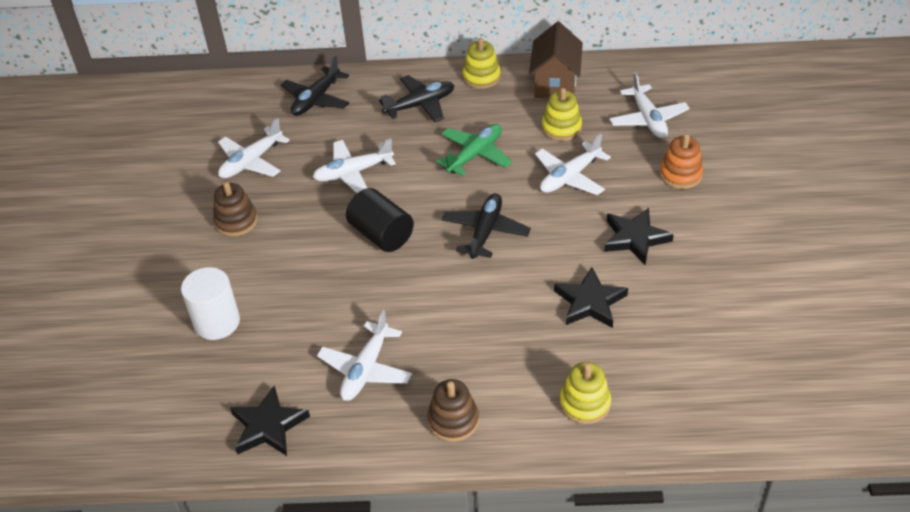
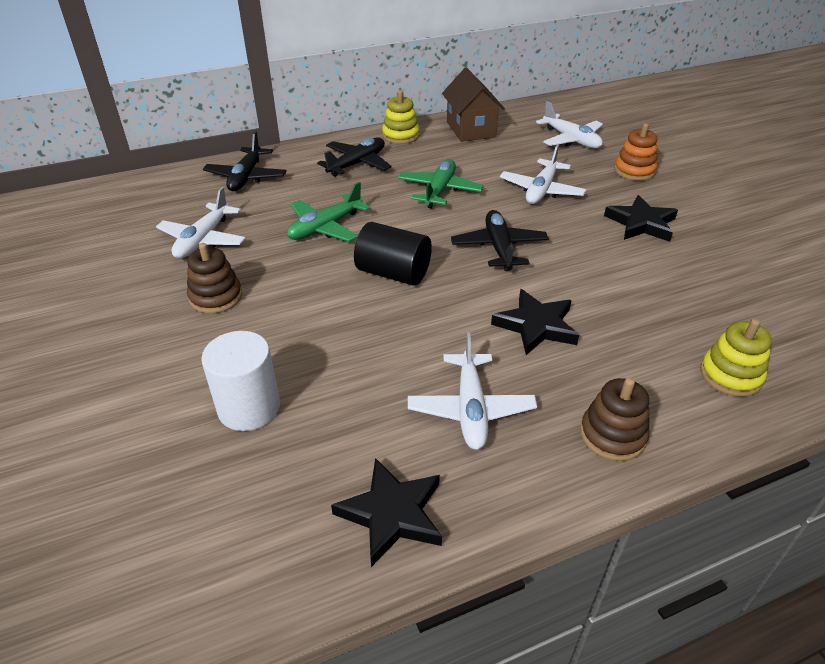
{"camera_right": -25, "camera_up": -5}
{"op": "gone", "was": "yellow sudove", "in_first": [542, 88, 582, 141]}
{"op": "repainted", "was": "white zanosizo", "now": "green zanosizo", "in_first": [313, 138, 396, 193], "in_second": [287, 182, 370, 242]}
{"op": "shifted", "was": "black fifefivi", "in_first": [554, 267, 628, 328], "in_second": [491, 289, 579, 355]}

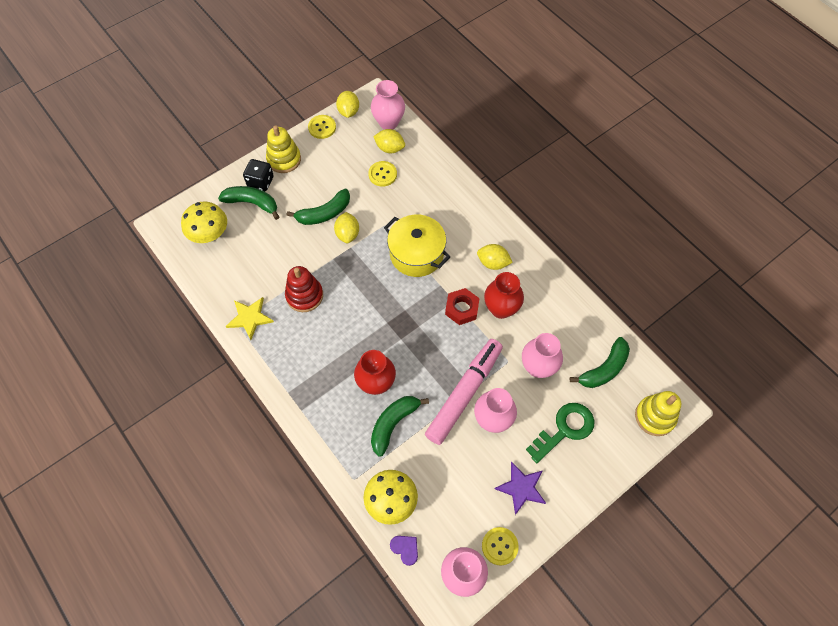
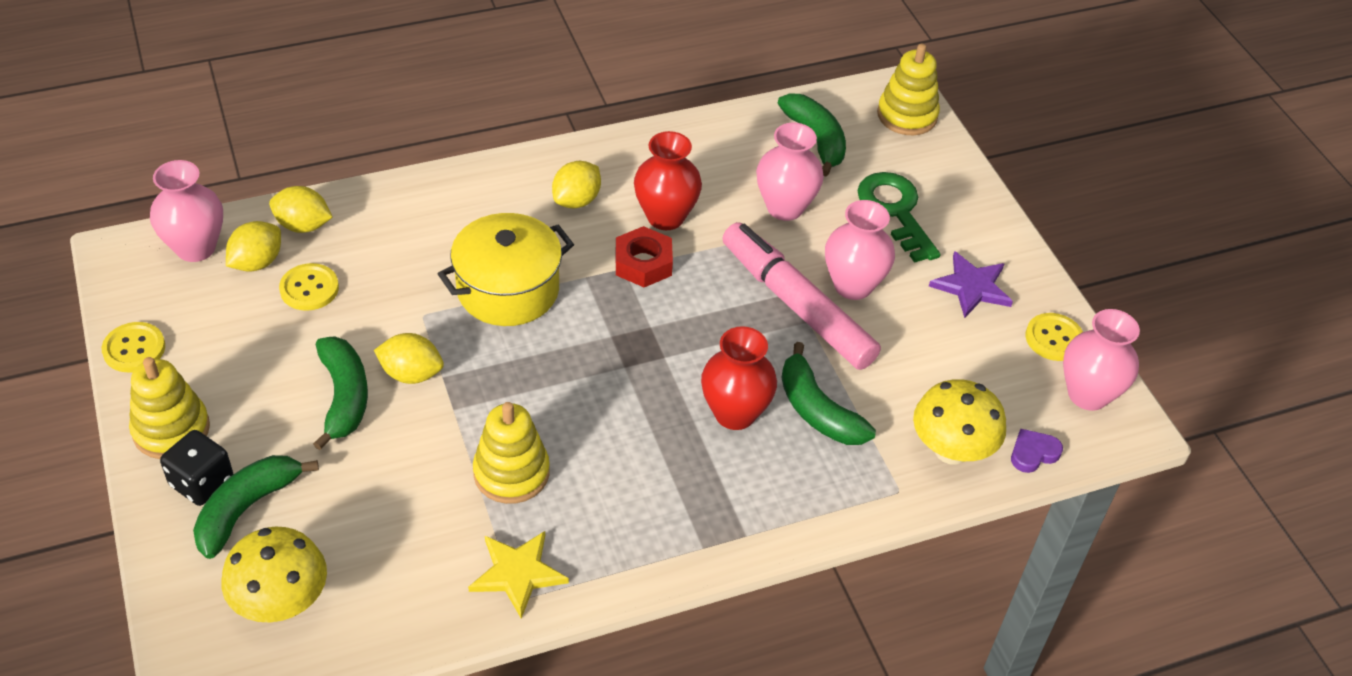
{"camera_right": -75, "camera_up": -15}
{"op": "shifted", "was": "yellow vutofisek", "in_first": [336, 91, 359, 118], "in_second": [269, 186, 332, 233]}
{"op": "repainted", "was": "red sudove", "now": "yellow sudove", "in_first": [285, 266, 323, 312], "in_second": [473, 402, 550, 504]}

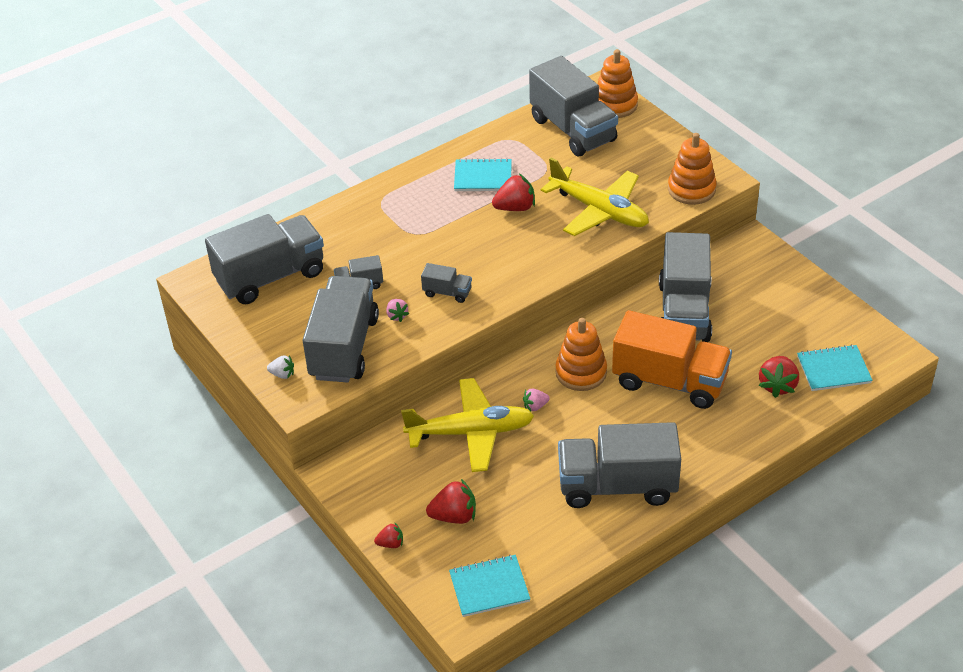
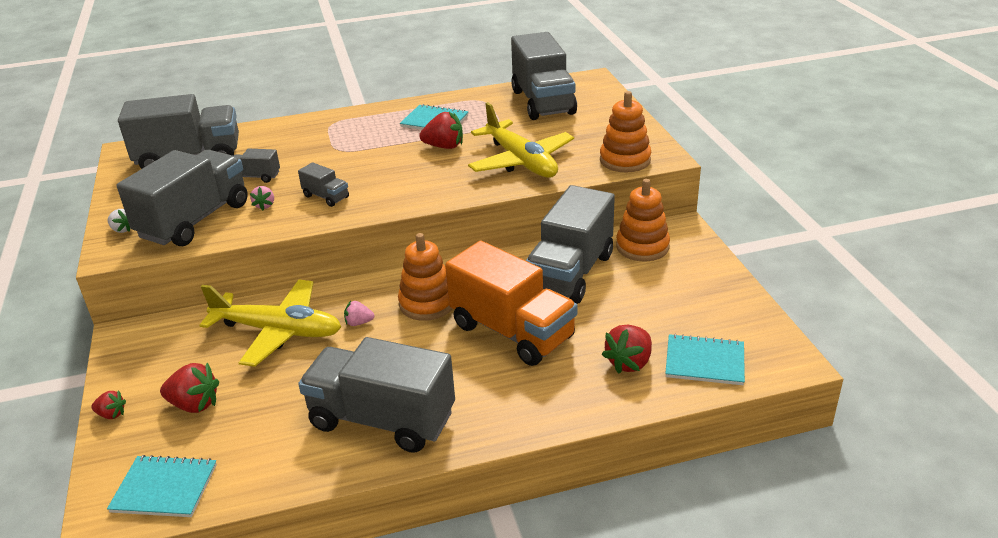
{"camera_right": 20, "camera_up": -10}
{"op": "shifted", "was": "orange sudove", "in_first": [597, 49, 638, 118], "in_second": [616, 179, 670, 261]}

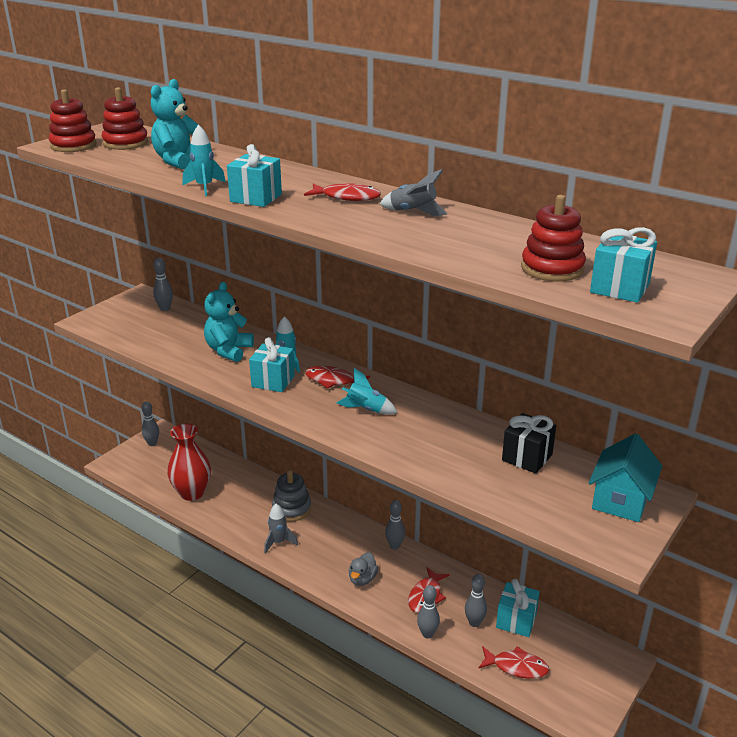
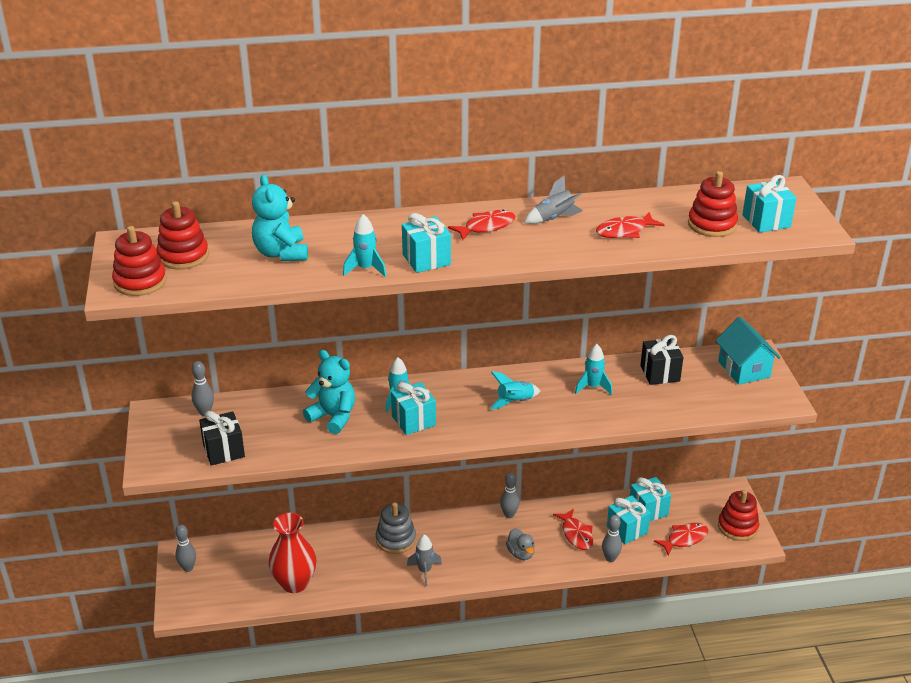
{"camera_right": -45, "camera_up": 5}
{"op": "rotated", "was": "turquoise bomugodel", "in_first": [204, 282, 254, 362], "in_second": [303, 350, 355, 434], "clockwise": 150}
{"op": "shifted", "was": "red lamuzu", "in_first": [305, 366, 370, 389], "in_second": [596, 212, 665, 238]}
{"op": "swapped", "was": "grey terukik", "now": "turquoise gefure", "in_first": [465, 574, 487, 627], "in_second": [607, 495, 651, 544]}
{"op": "new", "now": "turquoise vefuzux", "in_second": [575, 344, 612, 395]}
{"op": "new", "now": "black gefure", "in_second": [199, 411, 245, 466]}
{"op": "new", "now": "red sudove", "in_second": [718, 490, 759, 541]}

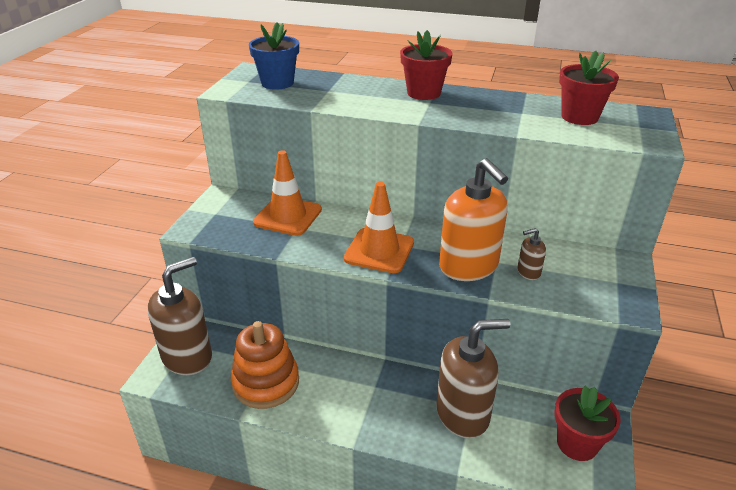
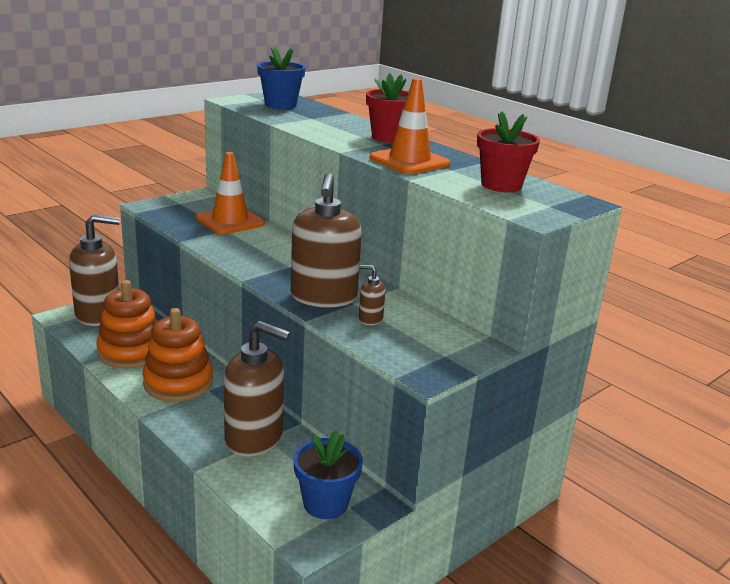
{"camera_right": 30, "camera_up": -10}
{"op": "repainted", "was": "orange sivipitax", "now": "brown sivipitax", "in_first": [439, 158, 508, 281], "in_second": [291, 173, 362, 307]}
{"op": "shifted", "was": "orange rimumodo", "in_first": [344, 182, 414, 273], "in_second": [370, 78, 450, 174]}
{"op": "repainted", "was": "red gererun", "now": "blue gererun", "in_first": [554, 386, 621, 461], "in_second": [294, 430, 363, 519]}
{"op": "new", "now": "orange sudove", "in_second": [143, 308, 213, 402]}

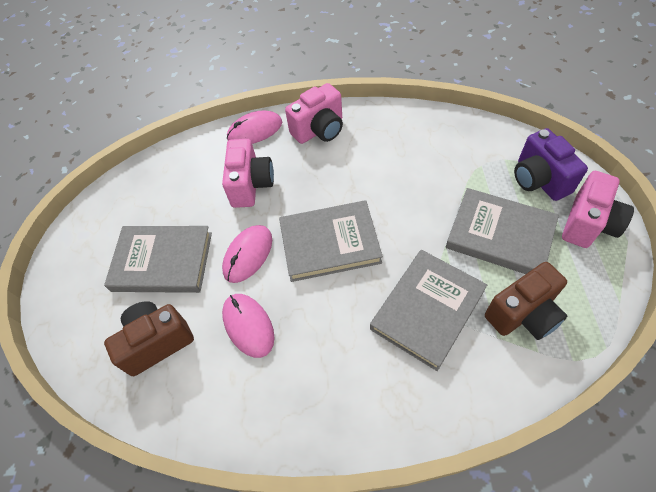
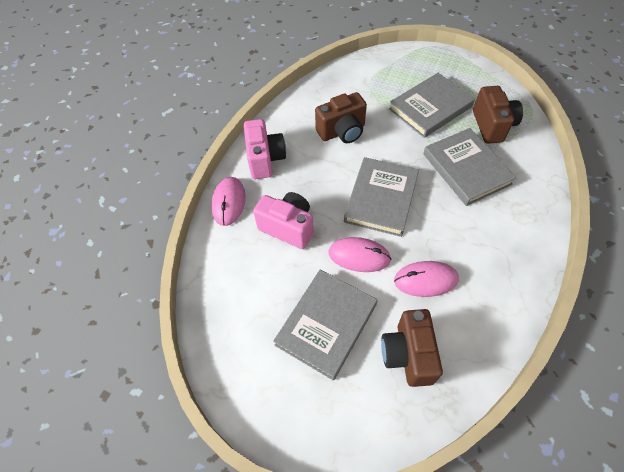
{"camera_right": -65, "camera_up": 0}
{"op": "gone", "was": "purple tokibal", "in_first": [514, 128, 588, 201]}
{"op": "gone", "was": "pink tokibal", "in_first": [562, 171, 634, 248]}
{"op": "rotated", "was": "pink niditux", "in_first": [222, 225, 272, 283], "in_second": [329, 237, 391, 272], "clockwise": -45}
{"op": "new", "now": "brown tokibal", "in_second": [315, 92, 367, 143]}

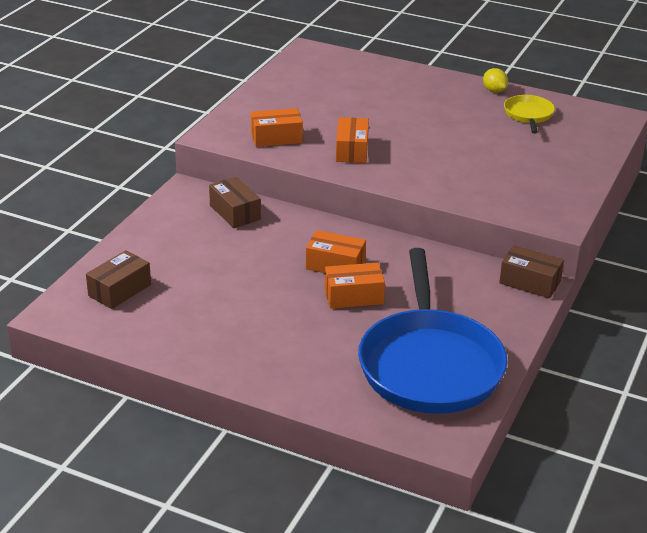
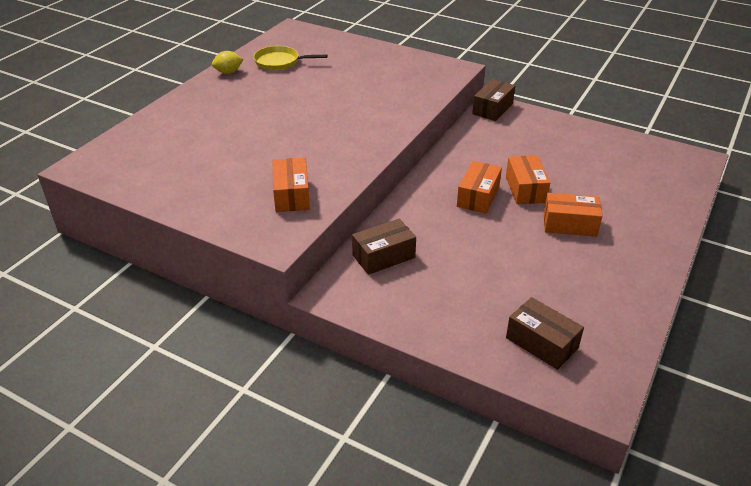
{"camera_right": -85, "camera_up": 5}
{"op": "shifted", "was": "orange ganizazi", "in_first": [336, 117, 369, 163], "in_second": [544, 193, 603, 237]}
{"op": "gone", "was": "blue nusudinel", "in_first": [358, 248, 507, 414]}

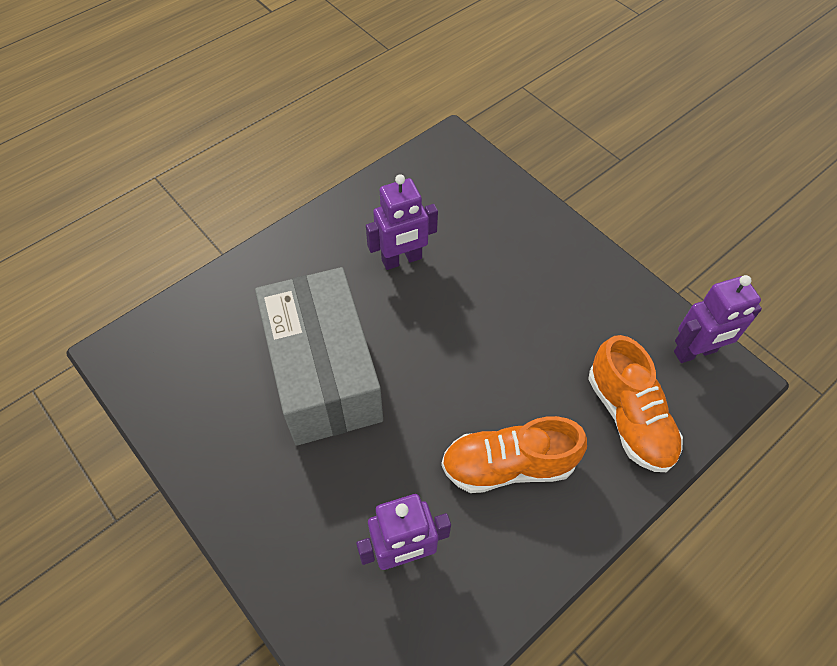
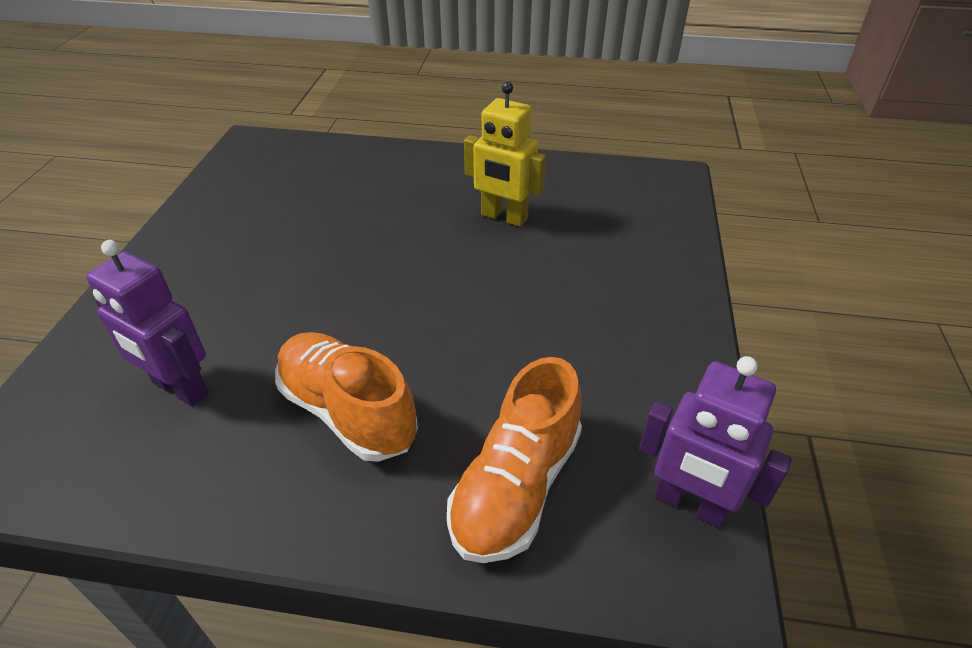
{"camera_right": 50, "camera_up": -15}
{"op": "repainted", "was": "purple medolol", "now": "yellow medolol", "in_first": [366, 174, 438, 270], "in_second": [464, 82, 546, 227]}
{"op": "gone", "was": "grey ganizazi", "in_first": [255, 267, 383, 446]}

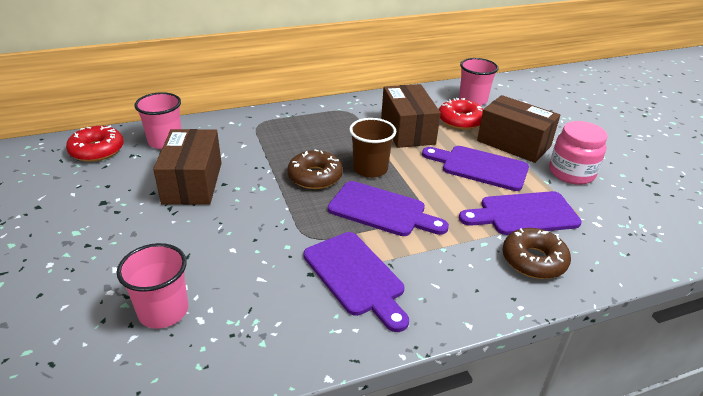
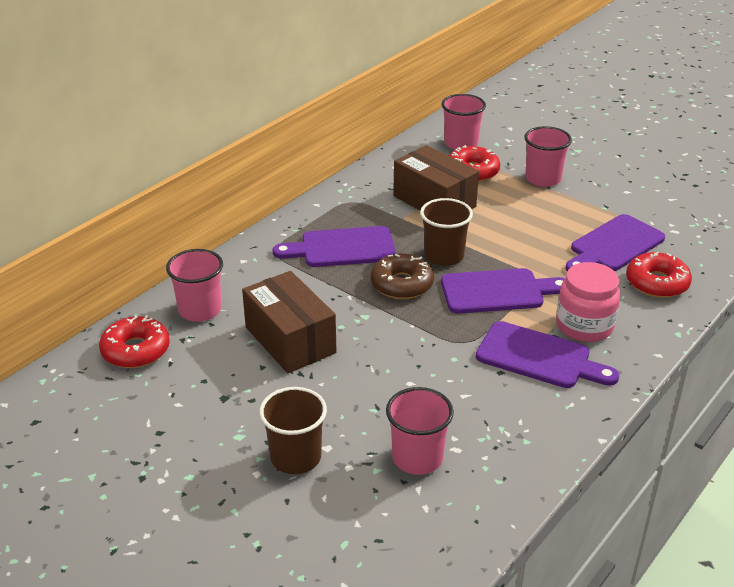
{"camera_right": -30, "camera_up": 0}
{"op": "swapped", "was": "brown ganizazi", "now": "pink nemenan", "in_first": [477, 95, 560, 163], "in_second": [524, 126, 572, 187]}
{"op": "shifted", "was": "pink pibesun", "in_first": [549, 121, 608, 185], "in_second": [556, 262, 620, 342]}
{"op": "shifted", "was": "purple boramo", "in_first": [422, 146, 529, 191], "in_second": [273, 226, 396, 267]}
{"op": "repainted", "was": "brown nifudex", "now": "red nifudex", "in_first": [502, 228, 571, 279], "in_second": [626, 252, 692, 298]}
{"op": "new", "now": "brown nemenan", "in_second": [259, 387, 327, 474]}

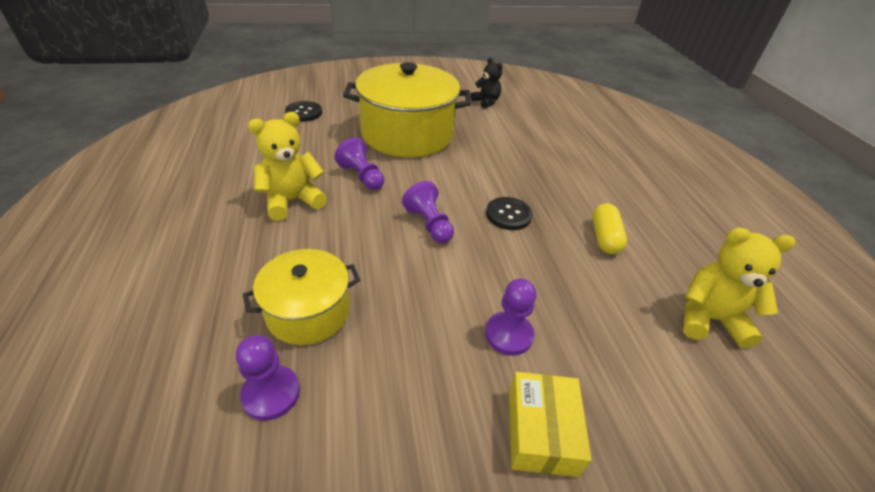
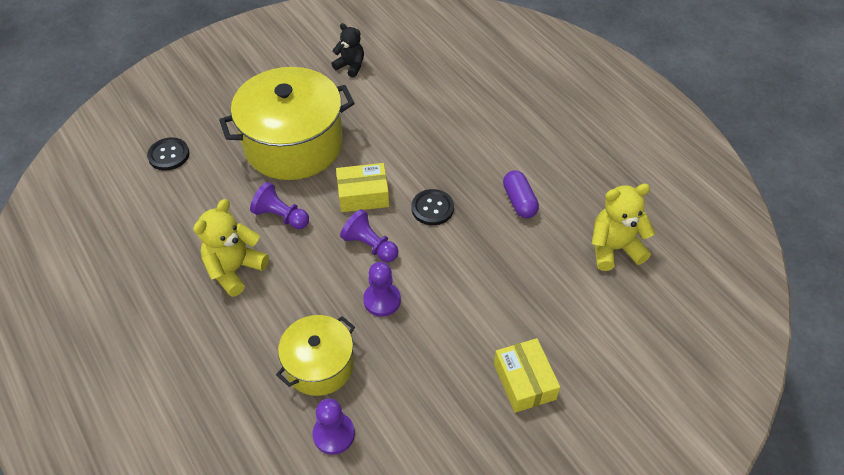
{"camera_right": -20, "camera_up": 10}
{"op": "repainted", "was": "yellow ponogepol", "now": "purple ponogepol", "in_first": [592, 203, 627, 254], "in_second": [503, 171, 539, 218]}
{"op": "shifted", "was": "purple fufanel", "in_first": [485, 279, 537, 356], "in_second": [363, 262, 401, 317]}
{"op": "new", "now": "yellow ganizazi", "in_second": [336, 163, 389, 212]}

